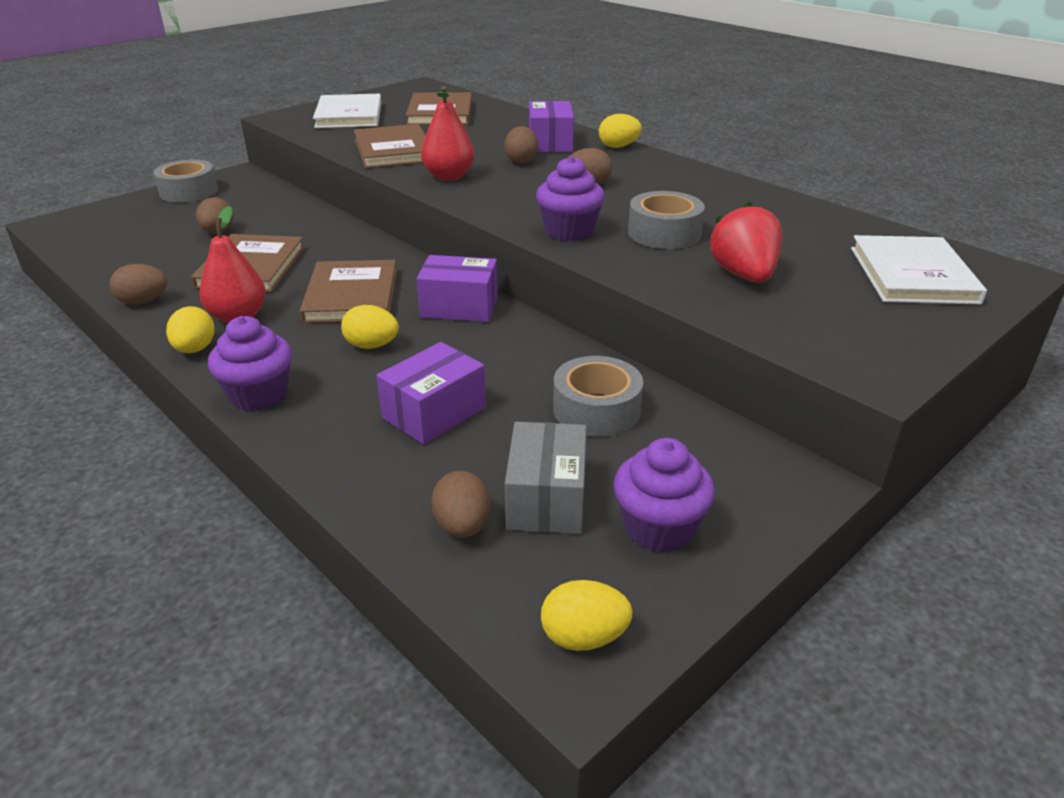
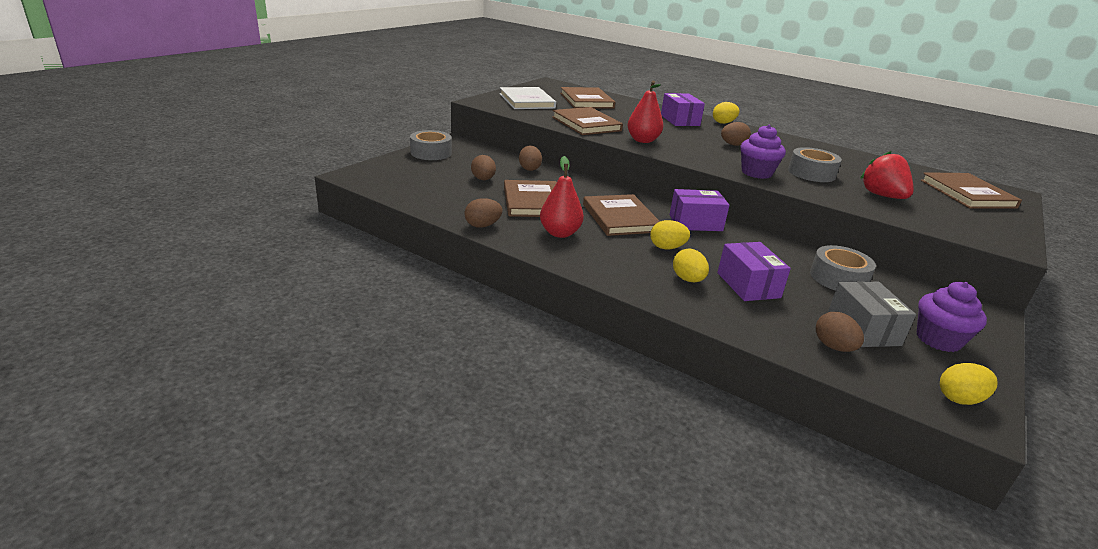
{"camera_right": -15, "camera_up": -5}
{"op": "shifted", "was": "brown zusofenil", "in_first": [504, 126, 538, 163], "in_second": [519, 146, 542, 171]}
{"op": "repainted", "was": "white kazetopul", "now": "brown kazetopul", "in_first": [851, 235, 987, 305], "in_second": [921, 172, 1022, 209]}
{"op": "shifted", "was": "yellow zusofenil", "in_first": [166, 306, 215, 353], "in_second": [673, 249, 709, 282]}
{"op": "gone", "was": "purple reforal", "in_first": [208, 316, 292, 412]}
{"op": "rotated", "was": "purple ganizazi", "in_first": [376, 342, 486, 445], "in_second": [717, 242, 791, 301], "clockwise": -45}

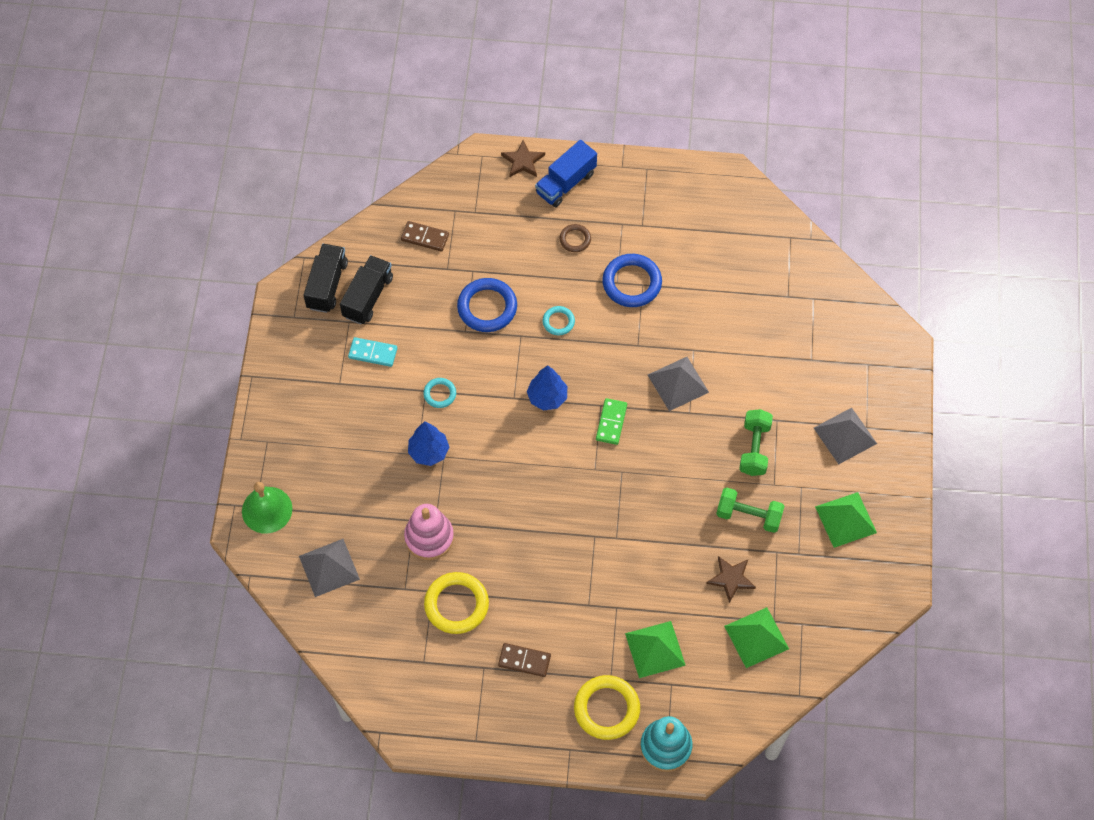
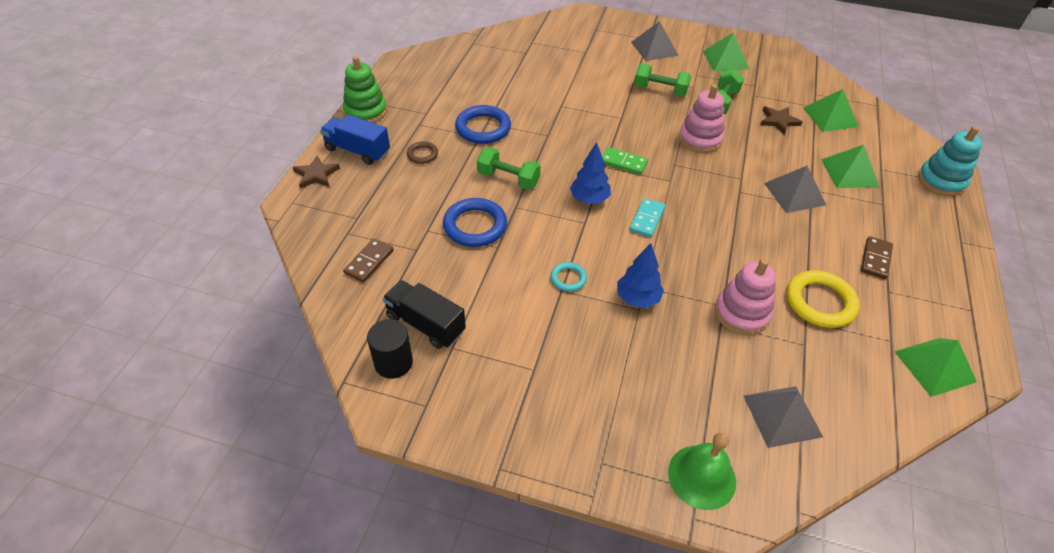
{"camera_right": -80, "camera_up": -15}
{"op": "rotated", "was": "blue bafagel", "in_first": [535, 140, 597, 207], "in_second": [320, 115, 390, 165], "clockwise": 150}
{"op": "swapped", "was": "black bafagel", "now": "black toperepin", "in_first": [303, 244, 348, 313], "in_second": [367, 319, 413, 379]}
{"op": "swapped", "was": "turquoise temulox", "now": "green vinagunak", "in_first": [543, 306, 575, 335], "in_second": [477, 147, 541, 190]}
{"op": "shifted", "was": "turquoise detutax", "in_first": [348, 337, 397, 367], "in_second": [629, 198, 665, 238]}
{"op": "shifted", "was": "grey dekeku", "in_first": [648, 357, 709, 411], "in_second": [764, 166, 826, 213]}
{"op": "gone", "was": "yellow temulox", "in_first": [574, 675, 640, 740]}
{"op": "new", "now": "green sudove", "in_second": [343, 56, 387, 123]}
{"op": "new", "now": "pink sudove", "in_second": [679, 84, 724, 153]}
{"op": "new", "now": "green dekeku", "in_second": [894, 338, 977, 397]}

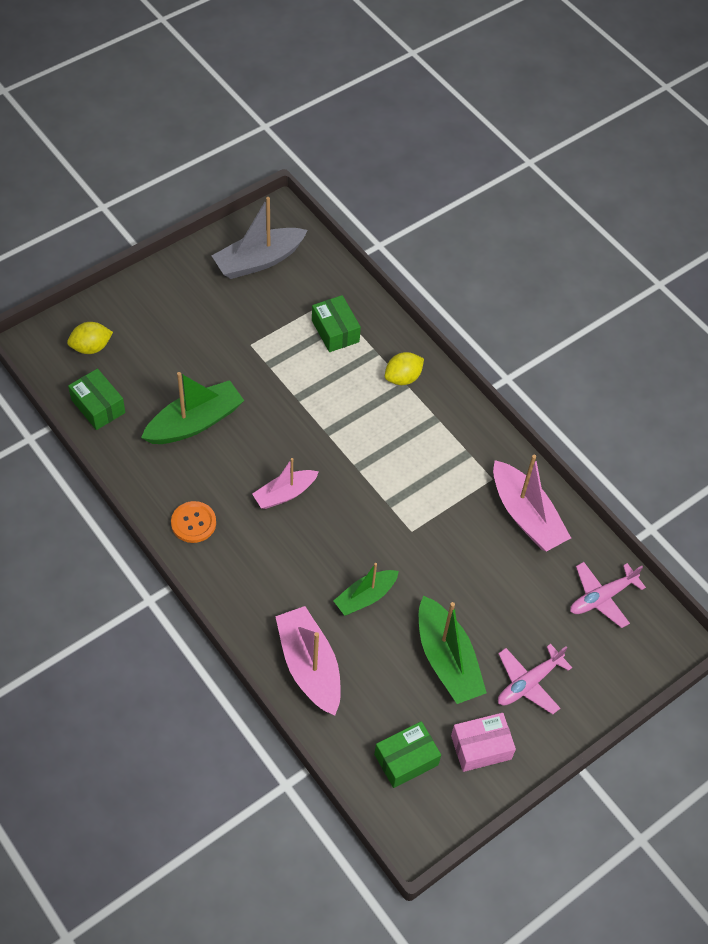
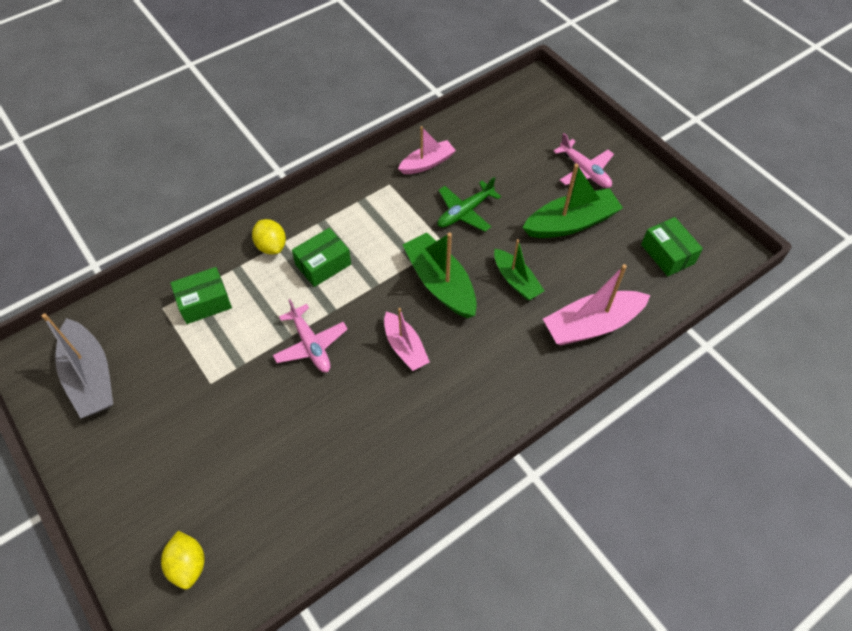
{"camera_right": -85, "camera_up": 0}
{"op": "shifted", "was": "green ganizazi", "in_first": [68, 369, 125, 430], "in_second": [292, 228, 351, 287]}
{"op": "shifted", "was": "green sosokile", "in_first": [141, 372, 244, 444], "in_second": [403, 232, 477, 318]}
{"op": "scaled", "was": "pink sosokile", "in_first": [493, 455, 571, 552], "in_second": [398, 126, 456, 174], "ratio": 0.63}
{"op": "gone", "was": "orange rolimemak", "in_first": [171, 501, 216, 543]}
{"op": "shifted", "was": "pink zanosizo", "in_first": [570, 562, 646, 628], "in_second": [273, 299, 348, 372]}
{"op": "gone", "was": "pink ganizazi", "in_first": [451, 713, 516, 772]}
{"op": "new", "now": "green zanosizo", "in_second": [437, 177, 501, 232]}

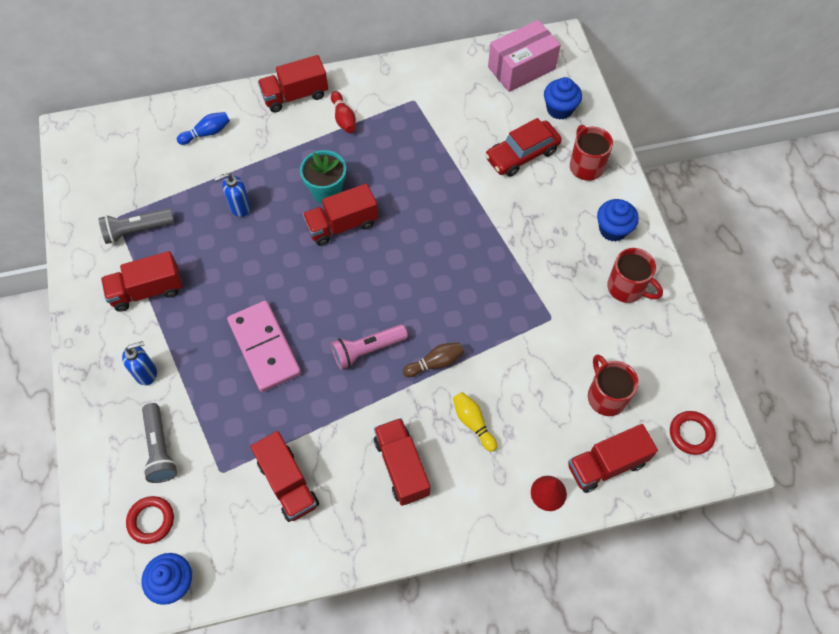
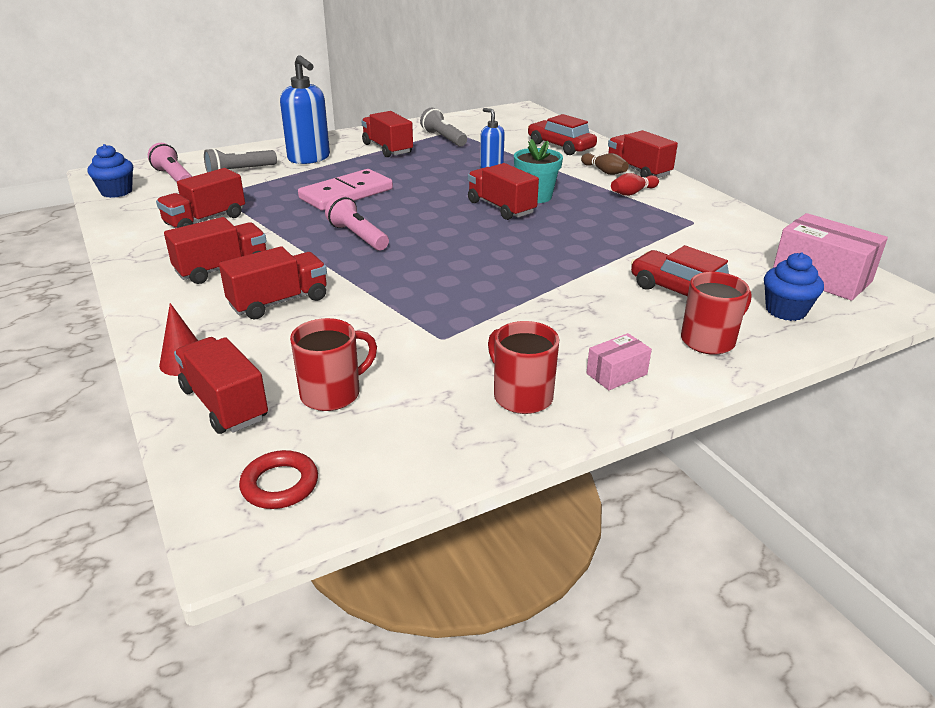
{"camera_right": 75, "camera_up": -30}
{"op": "swapped", "was": "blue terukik", "now": "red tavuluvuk", "in_first": [177, 112, 230, 145], "in_second": [528, 114, 597, 155]}
{"op": "swapped", "was": "blue reforal", "now": "pink ganizazi", "in_first": [597, 199, 639, 242], "in_second": [586, 333, 652, 390]}
{"op": "rotated", "was": "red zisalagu", "in_first": [607, 248, 663, 303], "in_second": [488, 321, 559, 414], "clockwise": 120}
{"op": "scaled", "was": "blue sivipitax", "in_first": [122, 341, 157, 385], "in_second": [280, 55, 330, 164], "ratio": 1.77}
{"op": "shifted", "was": "brown terukik", "in_first": [403, 342, 464, 377], "in_second": [581, 153, 629, 175]}
{"op": "swapped", "was": "yellow terukik", "now": "red bafagel", "in_first": [453, 392, 497, 452], "in_second": [219, 246, 327, 320]}
{"op": "swapped", "was": "red temulox", "now": "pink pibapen", "in_first": [126, 496, 174, 544], "in_second": [148, 143, 192, 182]}

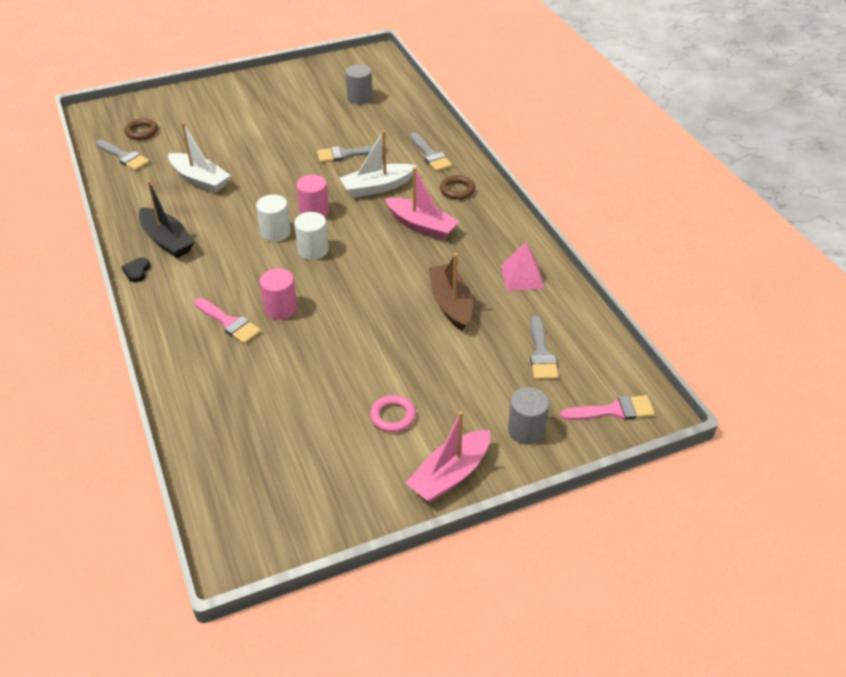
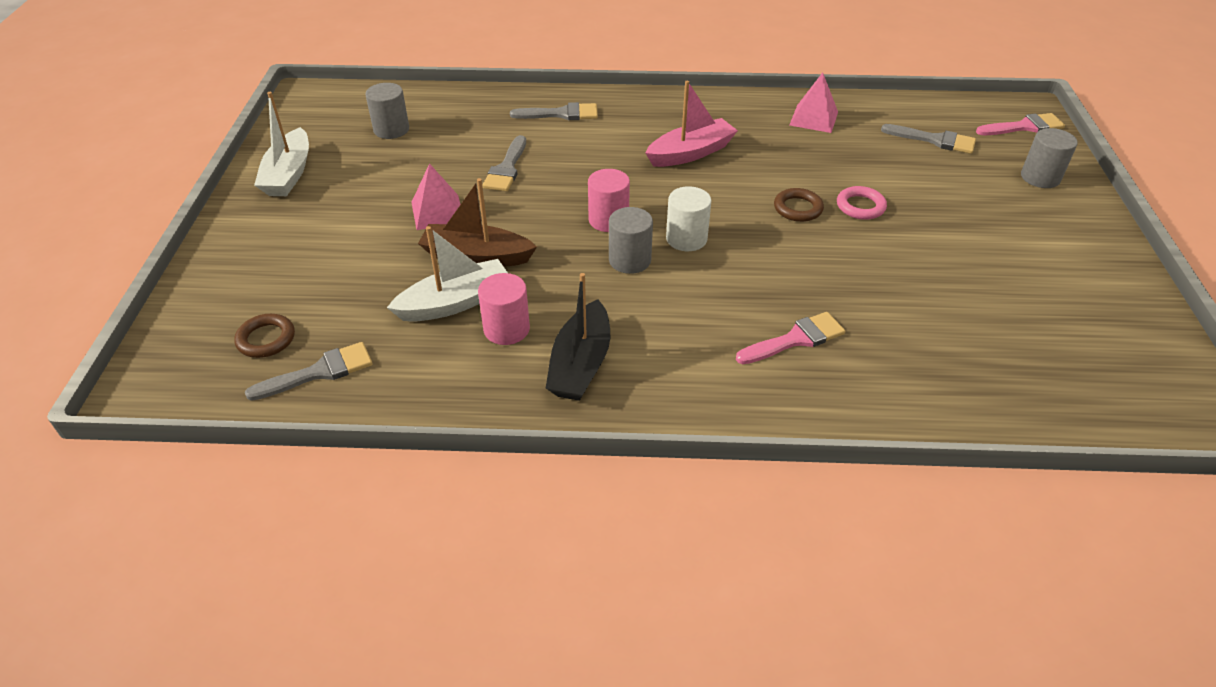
{"camera_right": -65, "camera_up": 0}
{"op": "shifted", "was": "white sosokile", "in_first": [340, 130, 416, 198], "in_second": [254, 92, 309, 196]}
{"op": "shifted", "was": "brown temulox", "in_first": [440, 175, 475, 200], "in_second": [774, 188, 824, 222]}
{"op": "rotated", "was": "black sosokile", "in_first": [139, 180, 194, 258], "in_second": [546, 273, 610, 401], "clockwise": 120}
{"op": "repainted", "was": "white toperepin", "now": "grey toperepin", "in_first": [256, 194, 291, 242], "in_second": [609, 207, 653, 274]}
{"op": "shifted", "was": "brown sosokile", "in_first": [429, 253, 473, 331], "in_second": [418, 178, 537, 267]}
{"op": "gone", "was": "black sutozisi", "in_first": [121, 258, 150, 282]}
{"op": "shifted", "was": "pink toperepin", "in_first": [260, 269, 297, 320], "in_second": [478, 273, 530, 345]}
{"op": "shifted", "was": "pink temulox", "in_first": [370, 395, 416, 432], "in_second": [837, 186, 887, 220]}
{"op": "rotated", "was": "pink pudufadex", "in_first": [560, 395, 655, 420], "in_second": [976, 113, 1065, 135], "clockwise": 60}
{"op": "gone", "was": "pink sosokile", "in_first": [406, 411, 490, 503]}
{"op": "new", "now": "pink dekeku", "in_second": [411, 163, 461, 230]}

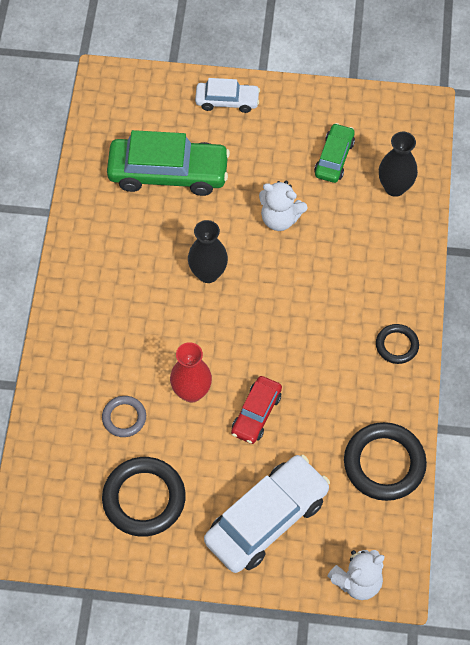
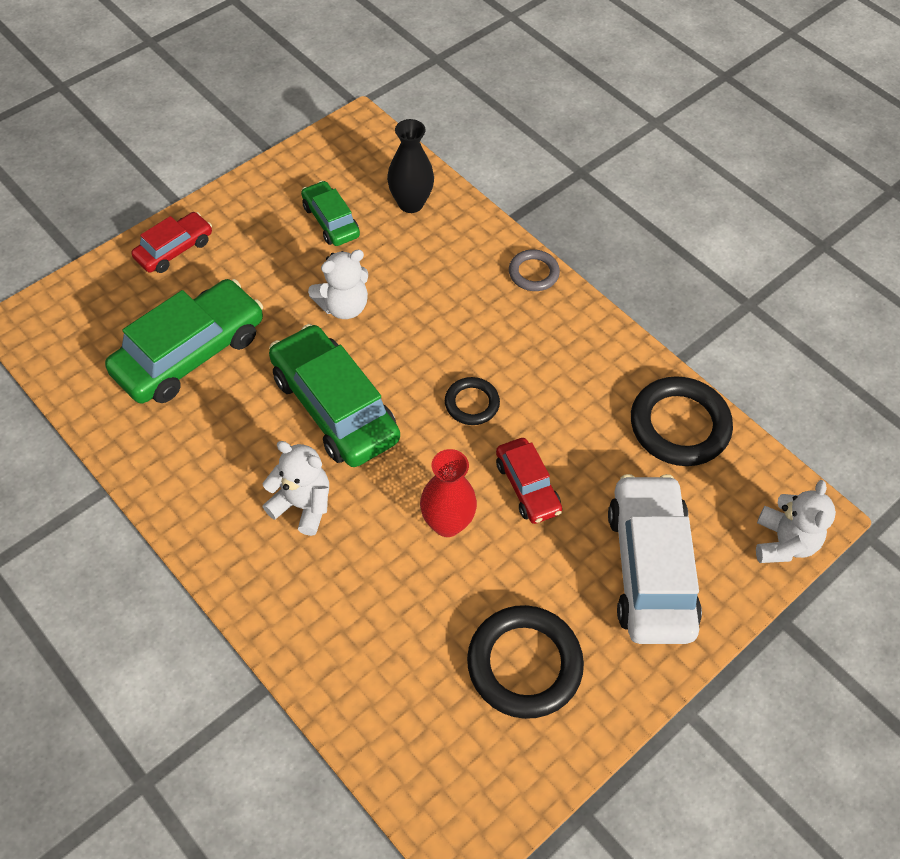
{"camera_right": -50, "camera_up": -5}
{"op": "repainted", "was": "white tavuluvuk", "now": "red tavuluvuk", "in_first": [195, 78, 260, 113], "in_second": [131, 212, 212, 273]}
{"op": "swapped", "was": "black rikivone", "now": "green tavuluvuk", "in_first": [188, 220, 228, 283], "in_second": [269, 324, 400, 467]}
{"op": "shifted", "was": "black temulox", "in_first": [376, 324, 419, 364], "in_second": [445, 377, 500, 425]}
{"op": "shifted", "was": "grey temulox", "in_first": [102, 396, 146, 437], "in_second": [509, 249, 560, 291]}
{"op": "new", "now": "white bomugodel", "in_second": [262, 441, 329, 536]}

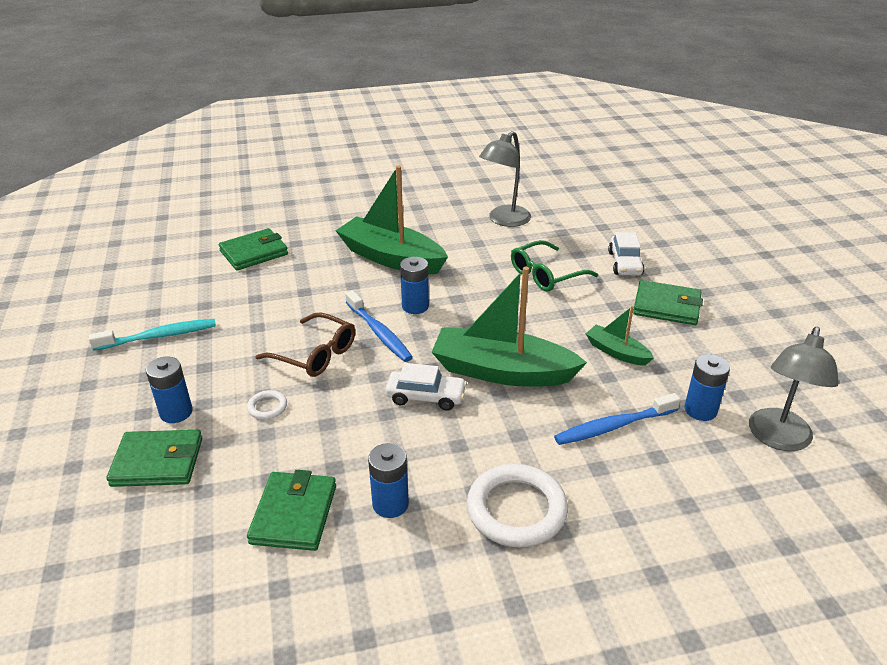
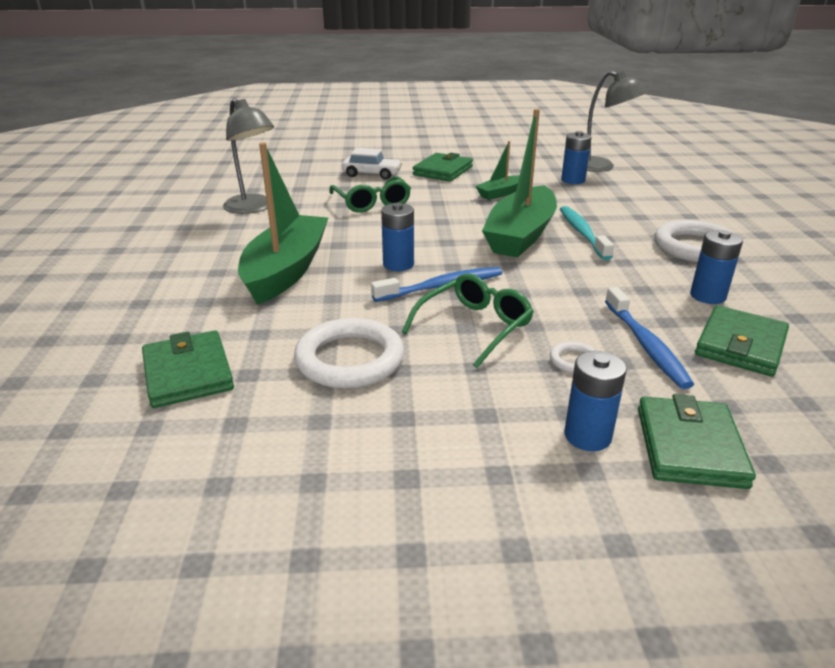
{"camera_right": -80, "camera_up": -5}
{"op": "rotated", "was": "green sosokile", "in_first": [336, 165, 448, 274], "in_second": [238, 142, 328, 305], "clockwise": 150}
{"op": "repainted", "was": "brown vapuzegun", "now": "green vapuzegun", "in_first": [255, 313, 355, 377], "in_second": [402, 273, 534, 368]}
{"op": "shifted", "was": "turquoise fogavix", "in_first": [89, 319, 216, 351], "in_second": [560, 206, 614, 260]}
{"op": "gone", "was": "white tavuluvuk", "in_first": [386, 363, 467, 411]}
{"op": "shifted", "was": "blue fogavix", "in_first": [554, 393, 681, 445], "in_second": [605, 287, 694, 389]}
{"op": "rotated", "was": "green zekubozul", "in_first": [247, 470, 336, 551], "in_second": [695, 305, 789, 376], "clockwise": -75}
{"op": "new", "now": "white temulox", "in_second": [294, 318, 404, 389]}

